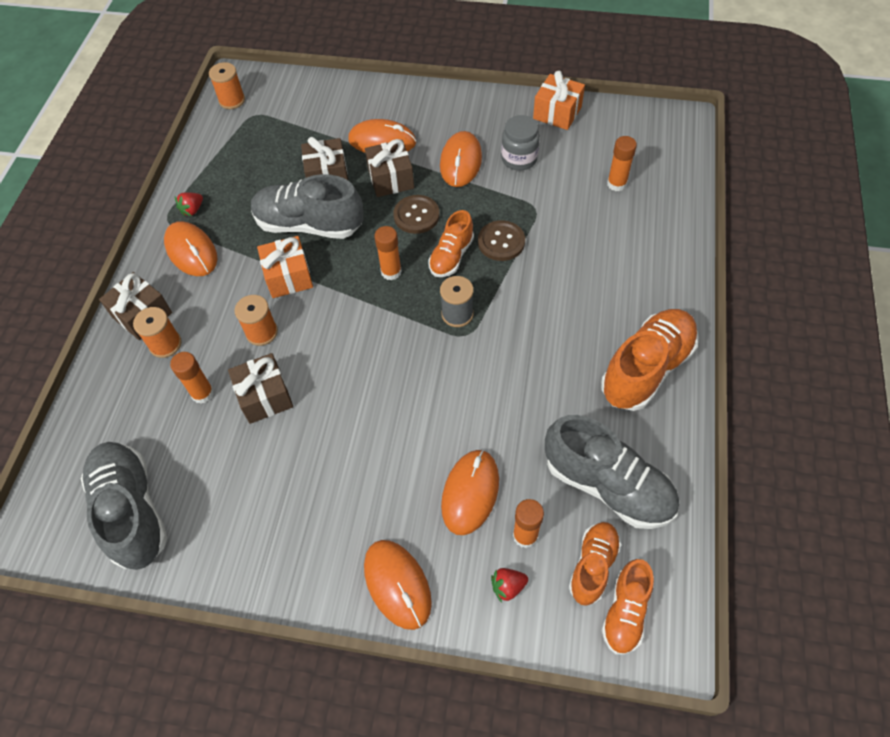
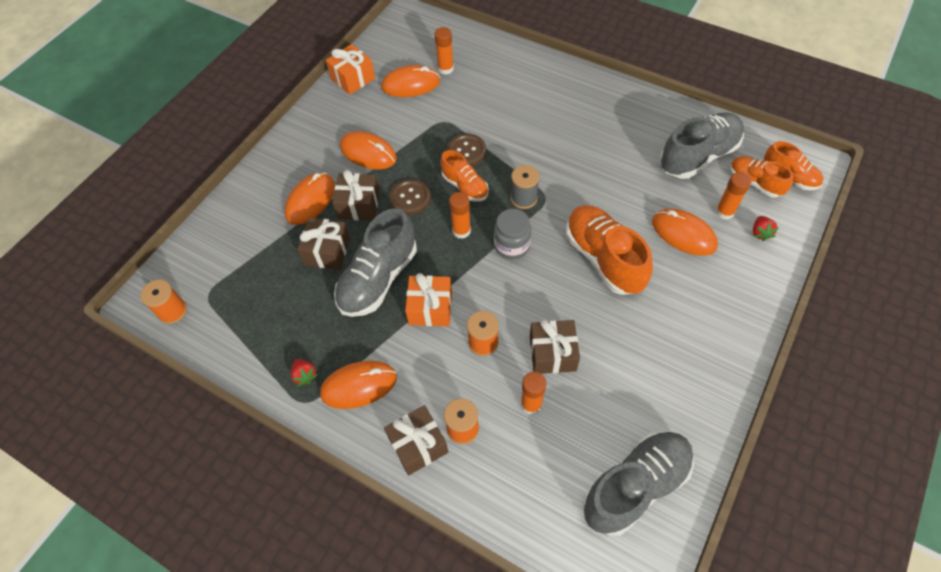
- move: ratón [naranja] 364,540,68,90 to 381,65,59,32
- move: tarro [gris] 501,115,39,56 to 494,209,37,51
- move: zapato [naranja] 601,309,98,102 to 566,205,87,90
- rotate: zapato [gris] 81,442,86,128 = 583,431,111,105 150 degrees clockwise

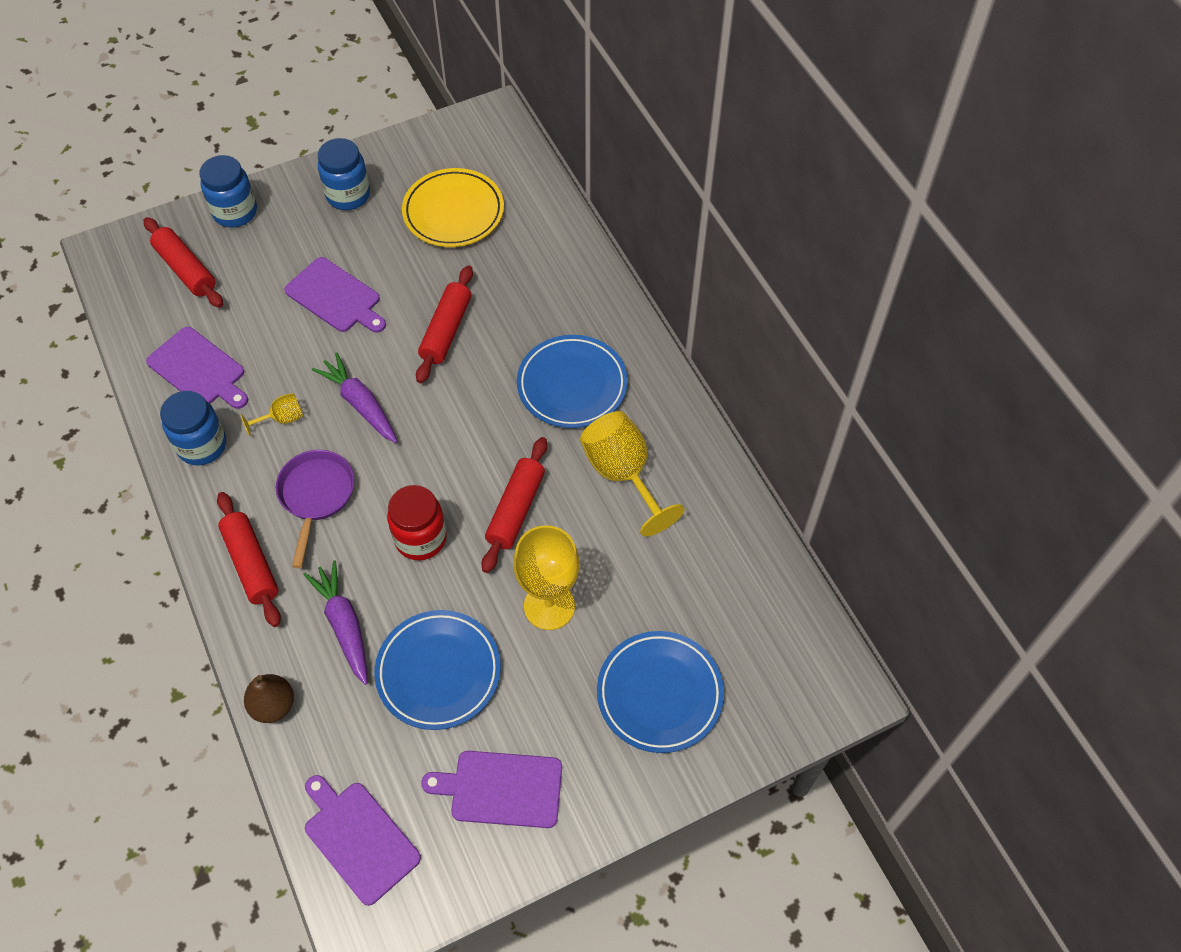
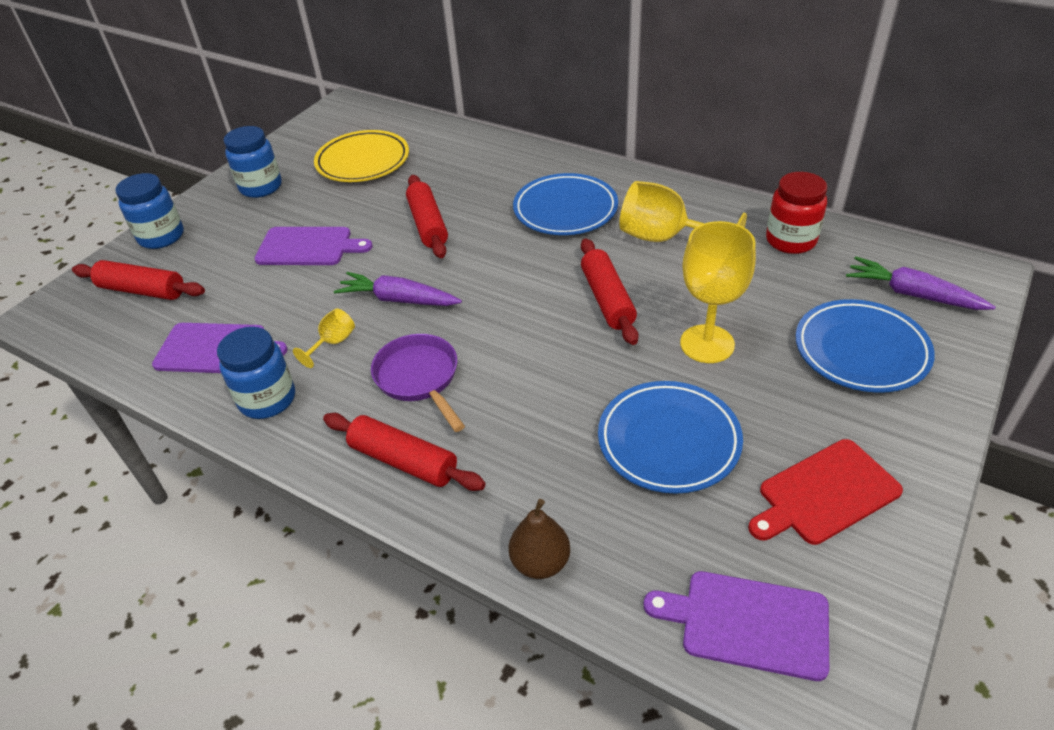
- recolor: tabla de cortar [morado] 421,751,141,77 to tabla de cortar [rojo] 748,439,155,106
- move: tarro [rojo] 387,485,60,75 to 766,172,61,82
- move: zanahoria [morado] 303,560,65,125 to 846,256,150,54

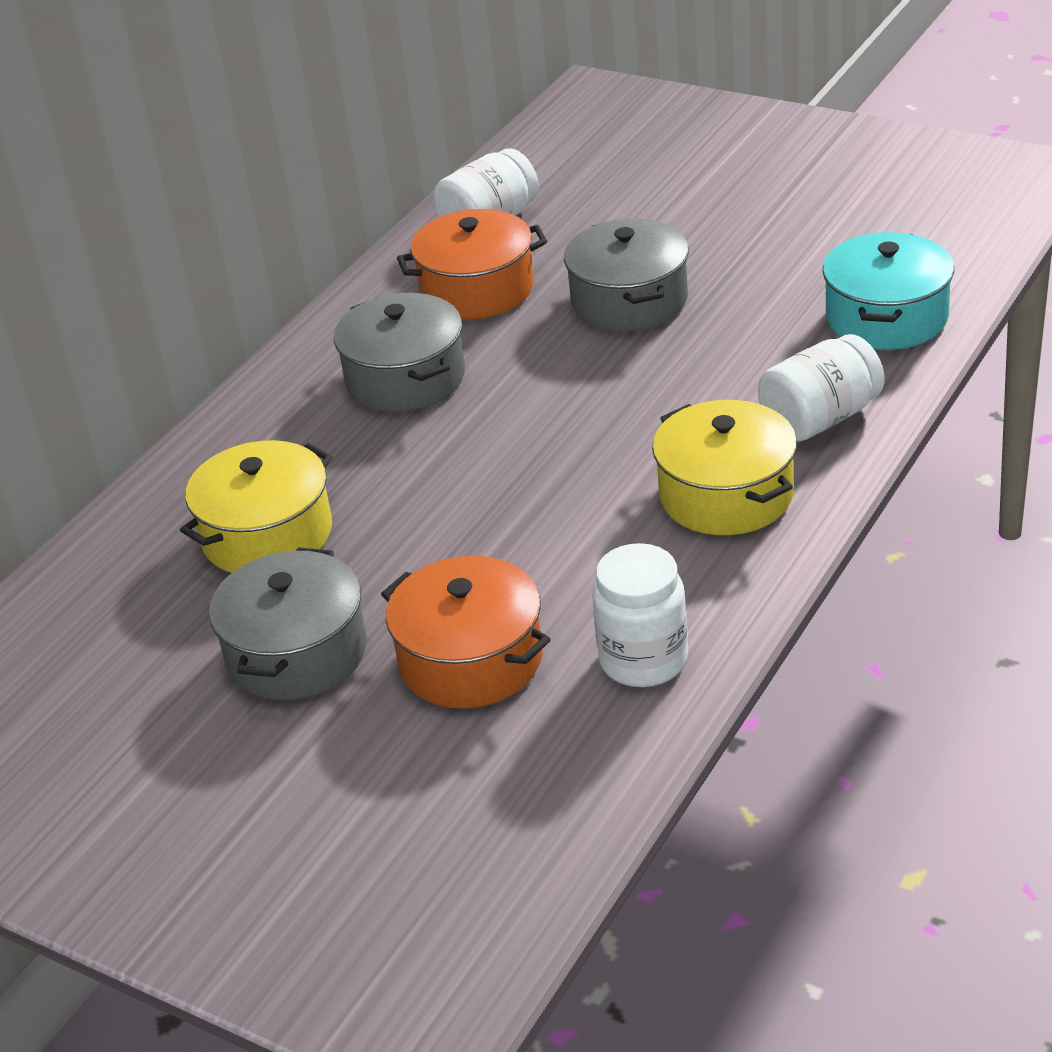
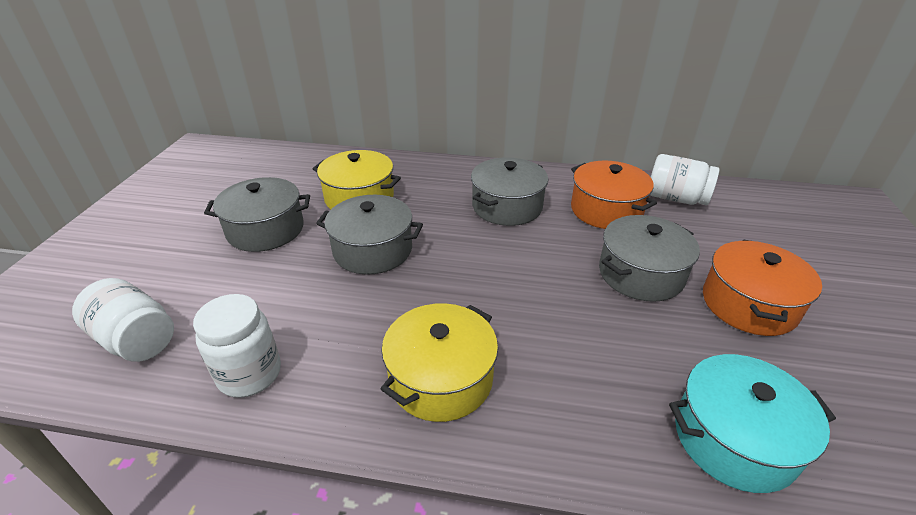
- move: tarro [blanco] 758,334,126,108 to 72,278,102,84
- insert: olla [gris] 316,195,107,80
- move: olla [naranja] 381,556,170,153 to 703,240,119,96

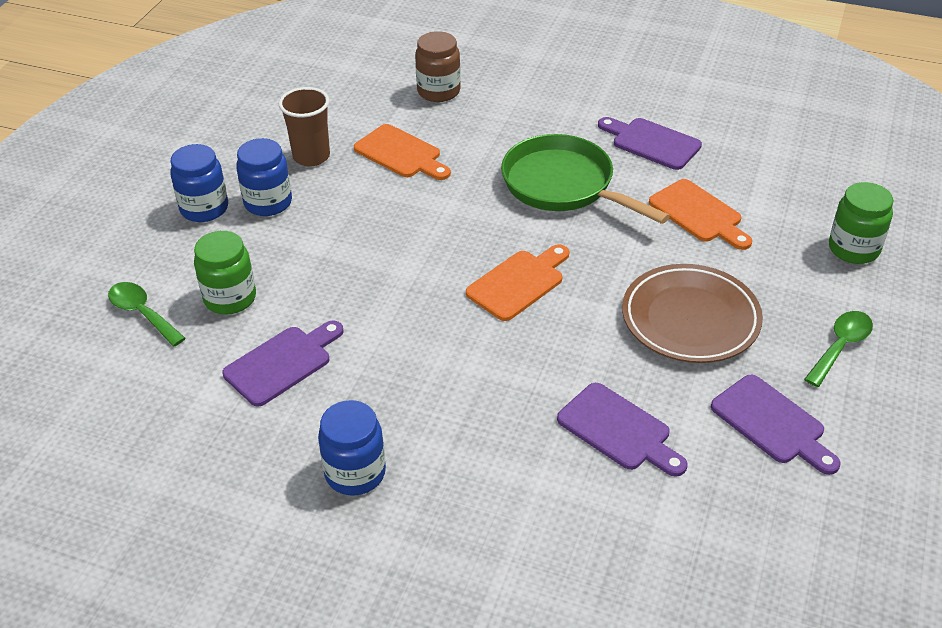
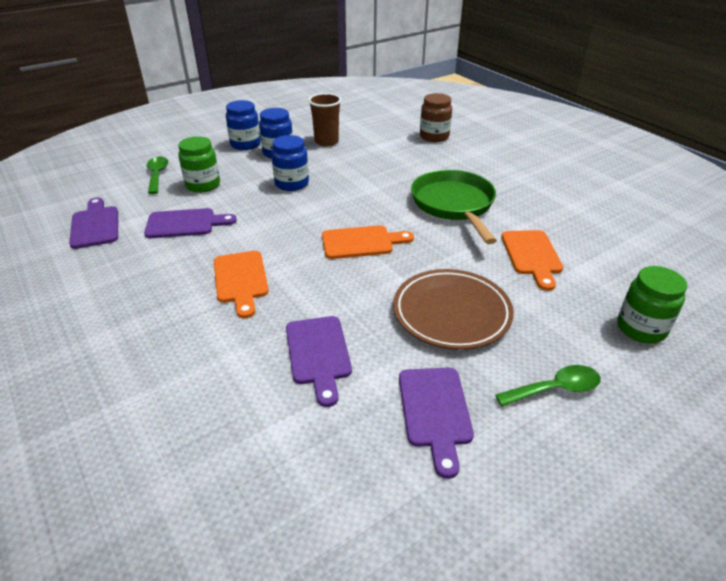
- move: tabla de cortar [morado] 598,117,104,53 to 69,197,49,52
- move: tabla de cortar [naranja] 354,124,97,56 to 214,251,55,67
- move: tarro [azul] 318,400,68,95 to 271,135,38,56

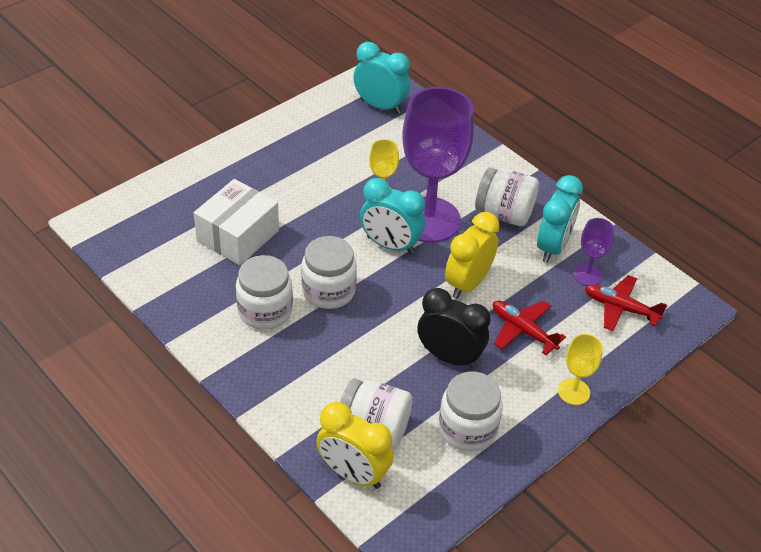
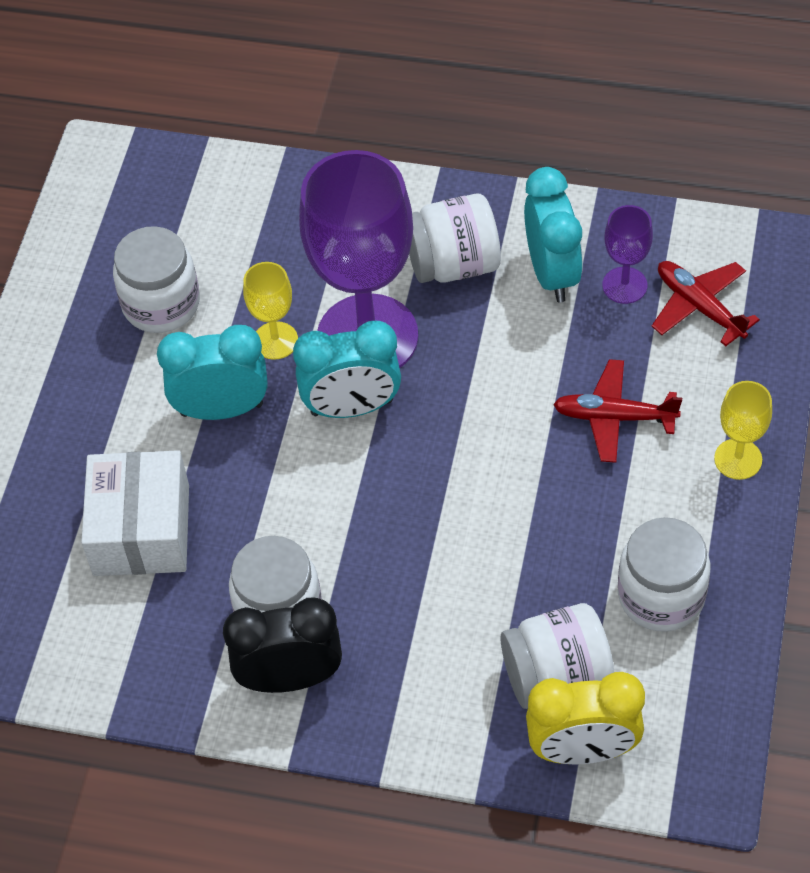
- move: tarro [blanco] 301,236,56,73 to 113,226,87,107
- move: despertador [turquesa] 353,42,57,72 to 157,325,110,95
- move: despertador [negro] 417,288,73,81 to 223,597,119,96
- rotate: avión [rojo] 585,275,82,56 = 652,261,108,85 60 degrees clockwise
- delete: despertador [amarillo] 445,212,55,87

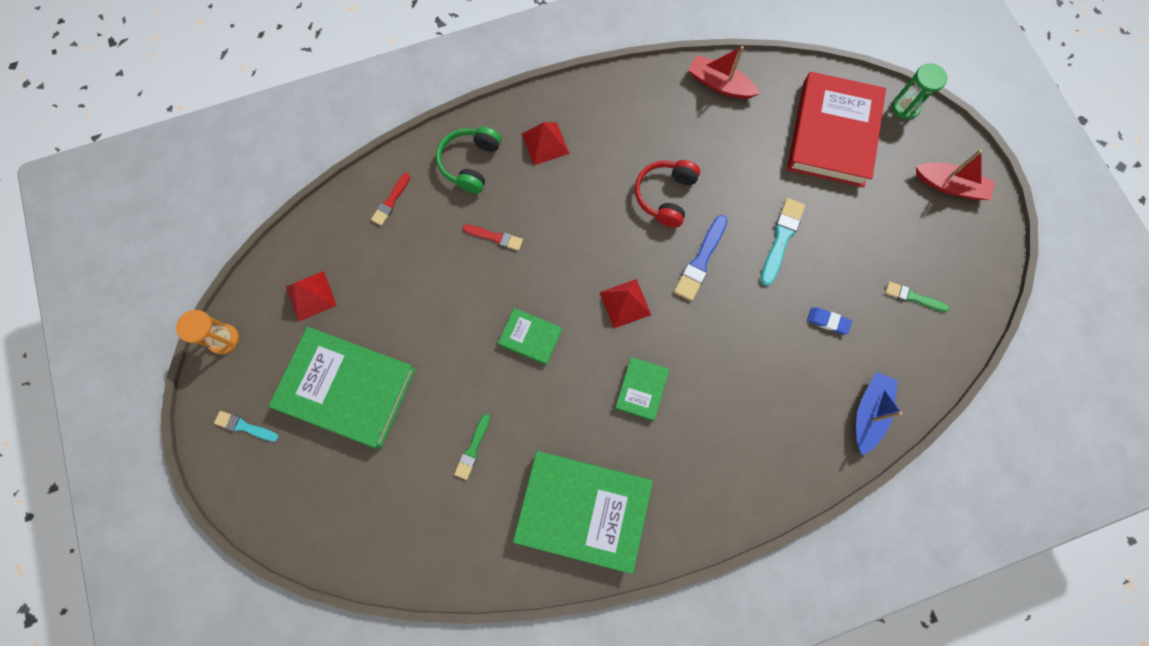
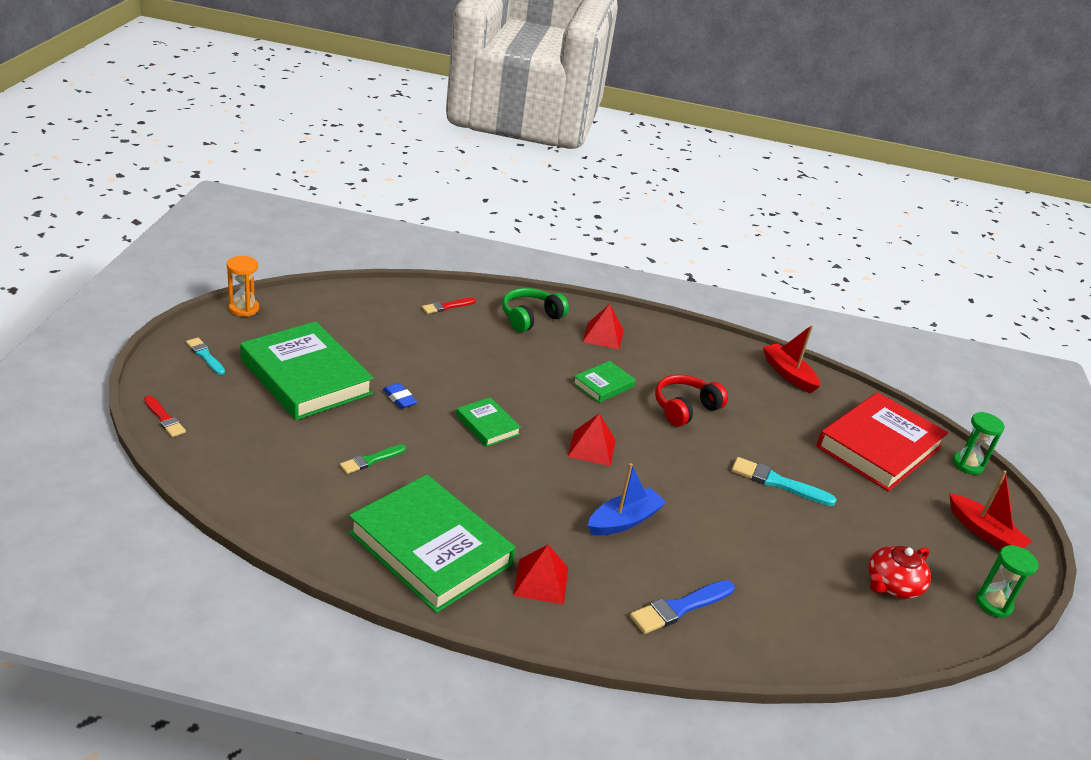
- move: pincel [rojo] 463,225,60,26 to 144,396,42,41
- move: goma de borrar [azul] 807,308,45,26 to 383,383,34,26
- move: pirámide [rojo] 286,271,51,51 to 513,545,55,60
- move: libro [verde] 615,357,55,64 to 573,361,63,42
- move: barco [azul] 856,372,46,83 to 588,463,79,73
- move: pincel [azul] 674,215,53,86 to 630,580,105,54
- rotate: pincel [turquesa] 761,198,44,88 = 731,457,106,49 120 degrees counterclockwise
- replace: pincel [verde] 885,282,64,30 to tetera [rojo] 869,546,62,53
- insert: reloj de arena [verde] 976,545,62,73

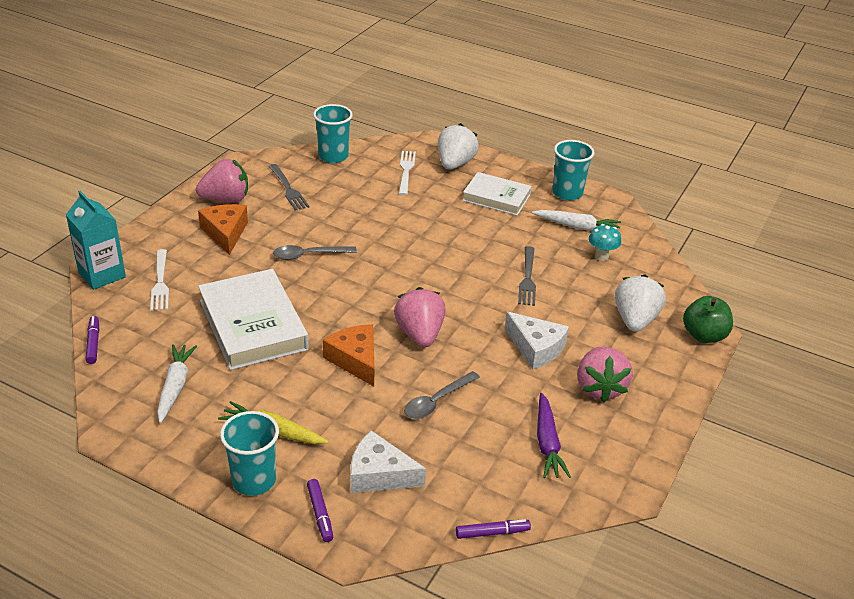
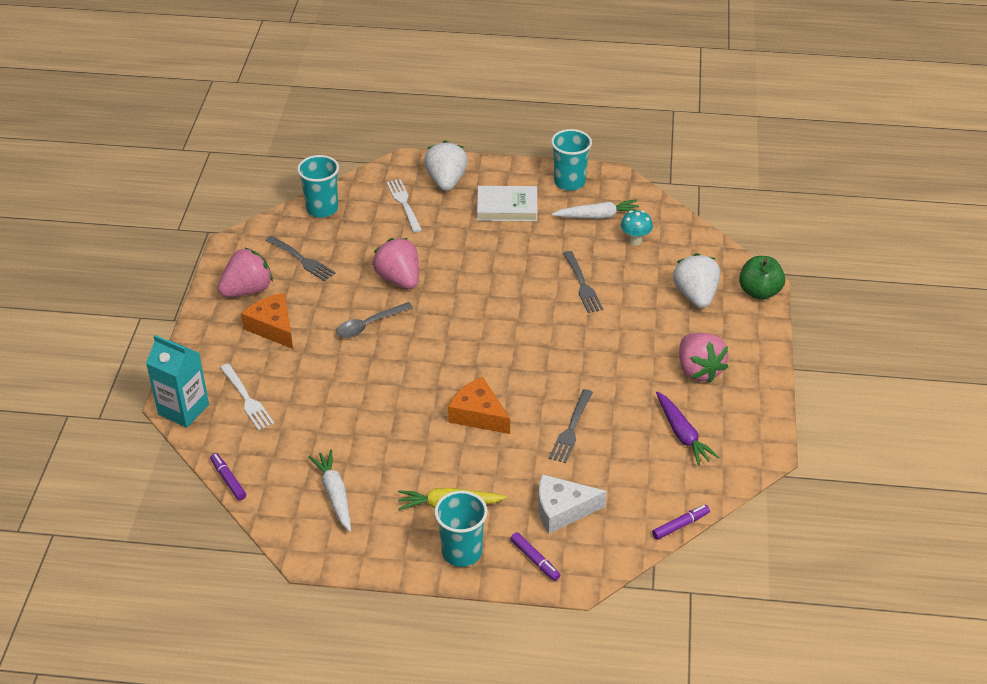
- move: fresa [rosa] 394,287,52,60 to 373,238,46,51
- replace: cuchara [gris] 404,371,76,48 to tenedor [gris] 549,389,44,74
- delete: libro [blanco] 198,269,111,101
- delete: queso [blanco] 505,312,64,58

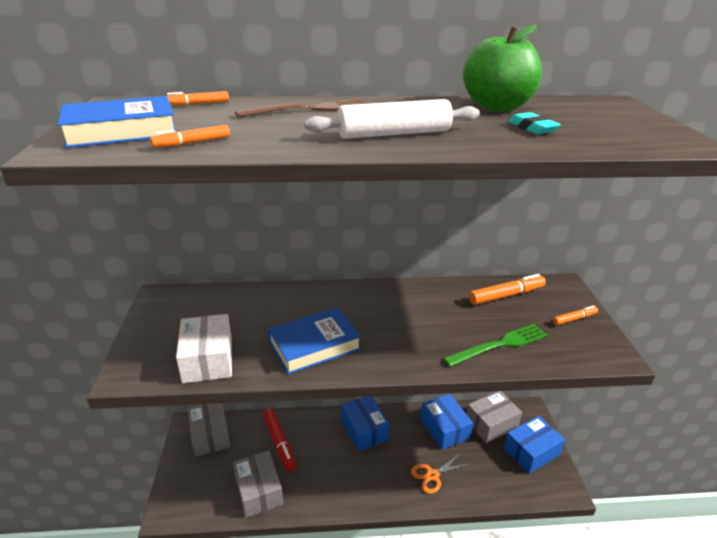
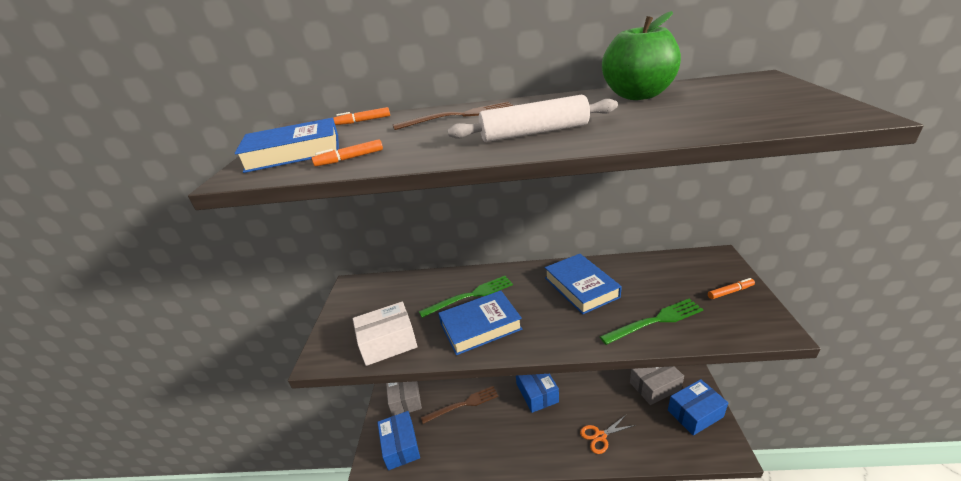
- rotate: caja [blanco] 176,314,56,69 = 353,302,65,64 75 degrees clockwise
- move: caja [azul] 420,394,53,56 to 377,411,43,59
- insert: tenedor [verde] 419,276,94,42
- replace: rotulador [rojo] 263,409,33,62 to tenedor [marrón] 421,386,77,38
- insert: libro [azul] 545,254,77,60
- delete: caja [gris] 233,450,50,68
- delete: rotulador [naranja] 469,274,77,31
- delete: goma de borrar [turquesa] 508,112,53,22

